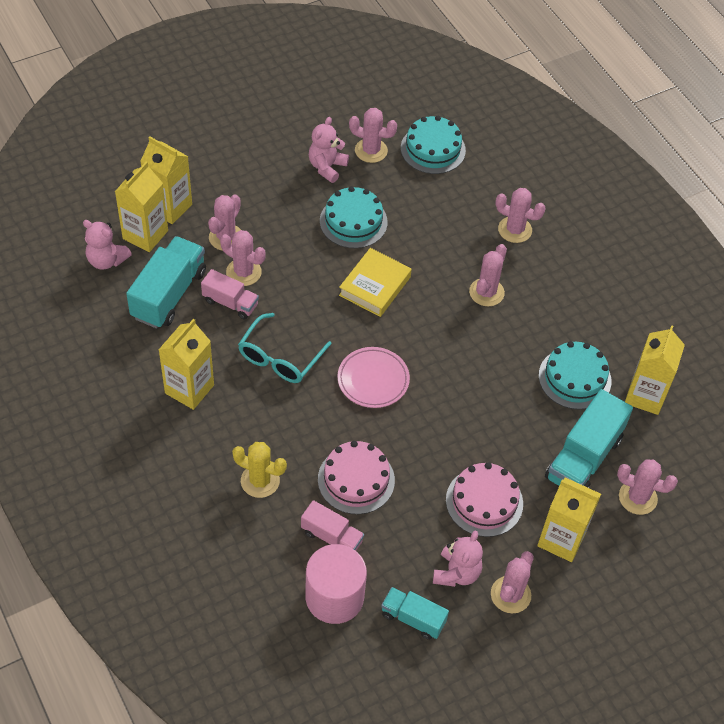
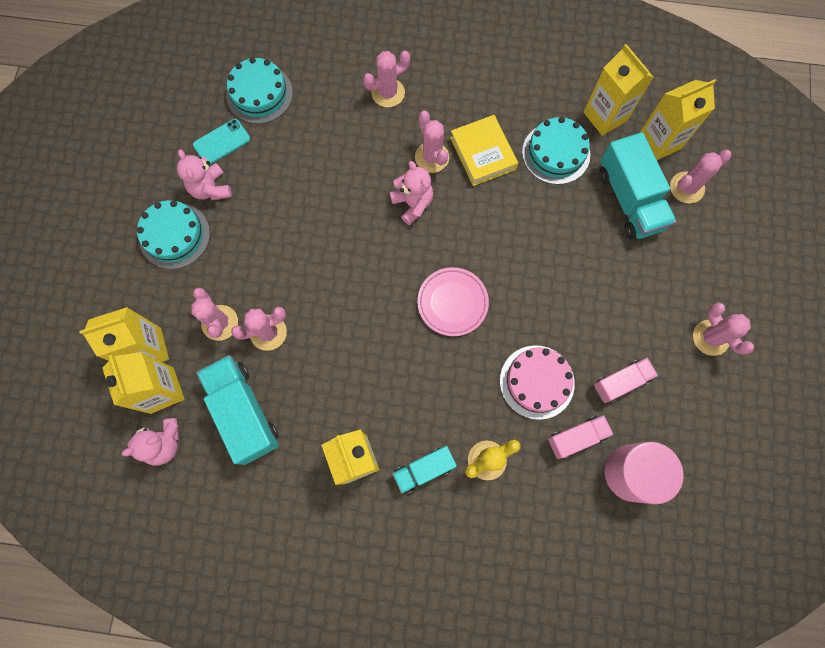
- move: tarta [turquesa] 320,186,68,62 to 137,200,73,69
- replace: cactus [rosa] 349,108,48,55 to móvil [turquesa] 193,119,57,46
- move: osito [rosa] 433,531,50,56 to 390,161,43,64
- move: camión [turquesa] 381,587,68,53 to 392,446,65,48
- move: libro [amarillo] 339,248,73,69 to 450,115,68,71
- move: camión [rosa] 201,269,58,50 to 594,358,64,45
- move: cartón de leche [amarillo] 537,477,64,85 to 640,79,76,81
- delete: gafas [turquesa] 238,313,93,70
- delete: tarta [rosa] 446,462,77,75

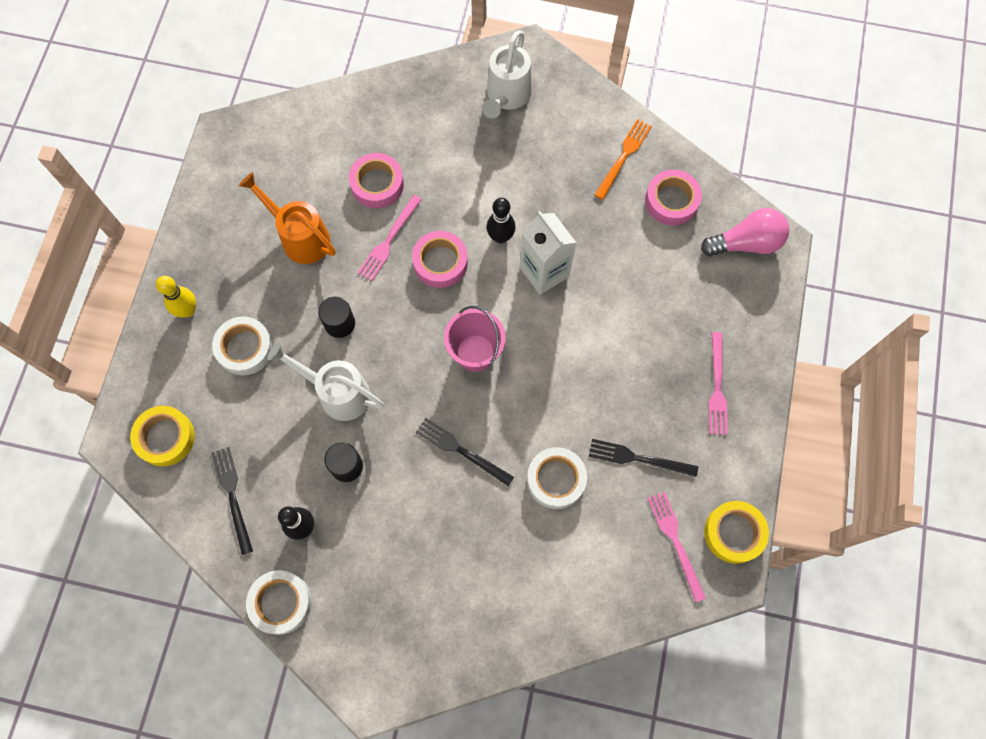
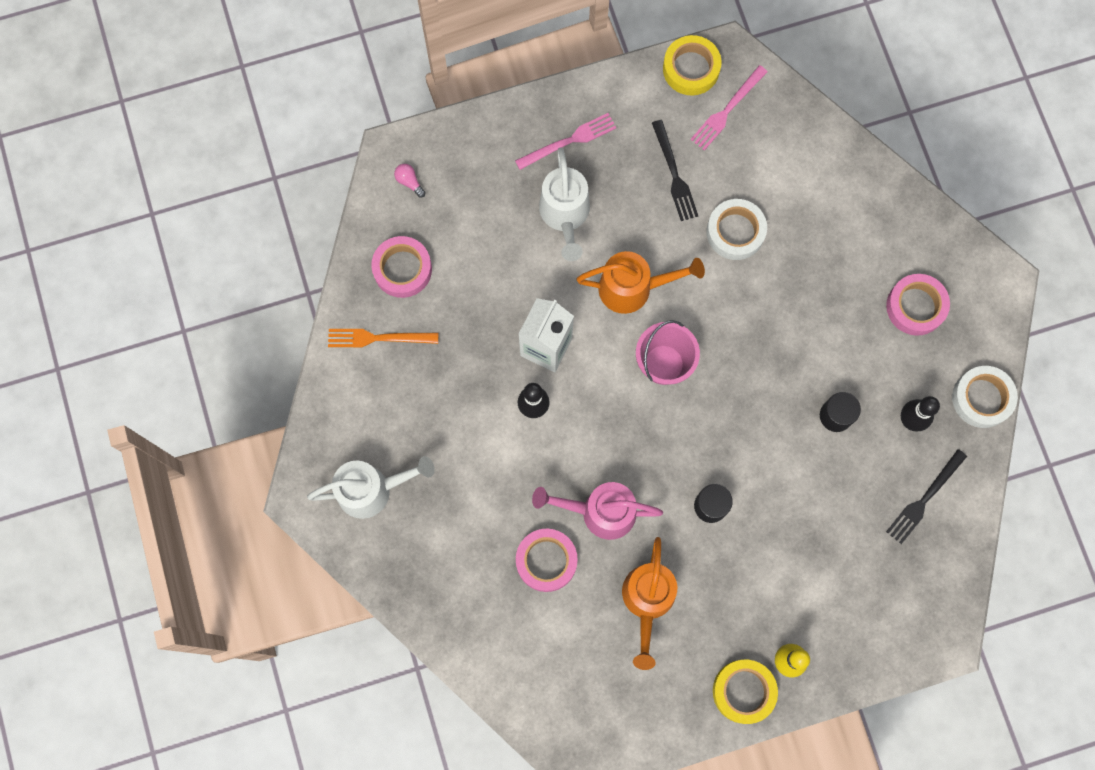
- resize: bombilla [rosa] 701,208,88,48 = 394,164,32,34 x0.43
- replace: tenedor [rosa] 358,195,64,86 to regadera [rosa] 532,482,131,58
- move: regadera [blanco] 267,342,117,79 to 539,147,51,114
- insert: regadera [naranja] 576,251,129,63
- move: cinta adhesiva [amarillo] 130,406,65,61 to 713,660,65,64
- move: cinta adhesiva [rosa] 412,231,56,57 to 886,274,64,62
- delete: cinta adhesiva [blanco] 212,316,61,59
- delete: tenedor [negro] 416,418,98,68

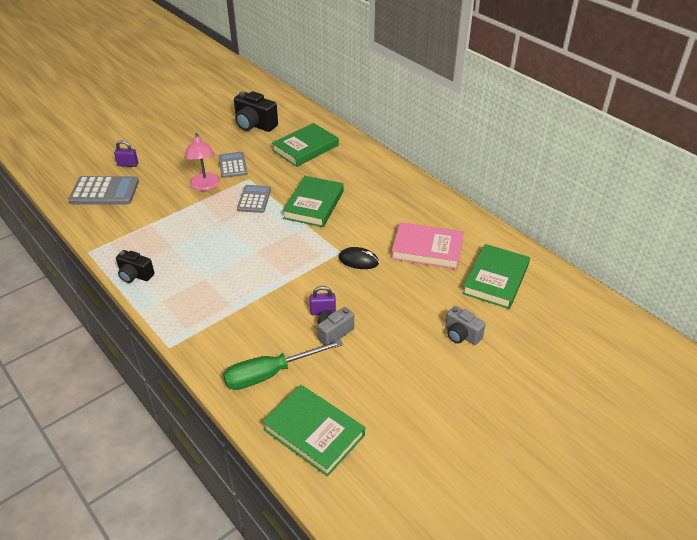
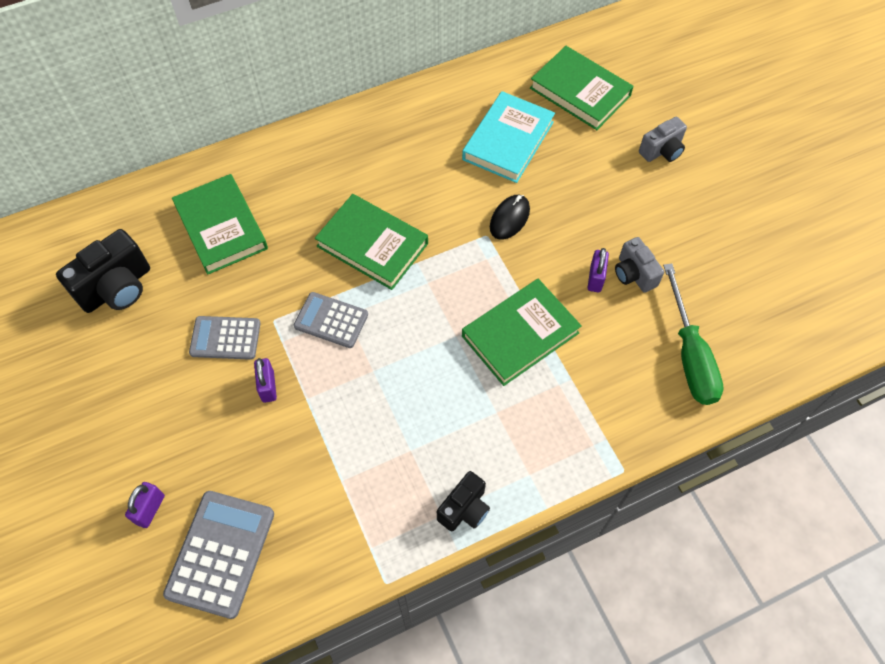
- replace: lámpara [rosa] 185,133,35,58 to candado [morado] 254,358,23,45
- recolor: libro [rosa] 391,222,73,47 to libro [turquesa] 462,91,93,92
- move: libro [verde] 262,385,103,92 to 462,279,120,107

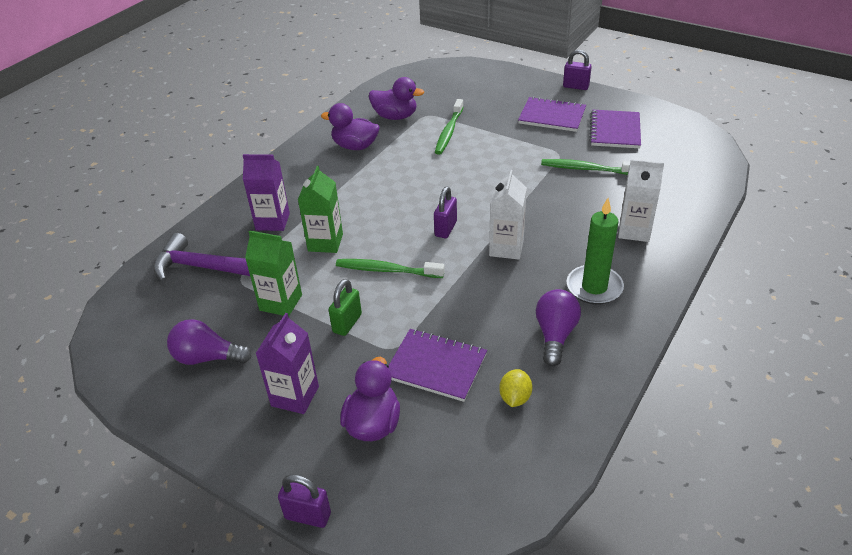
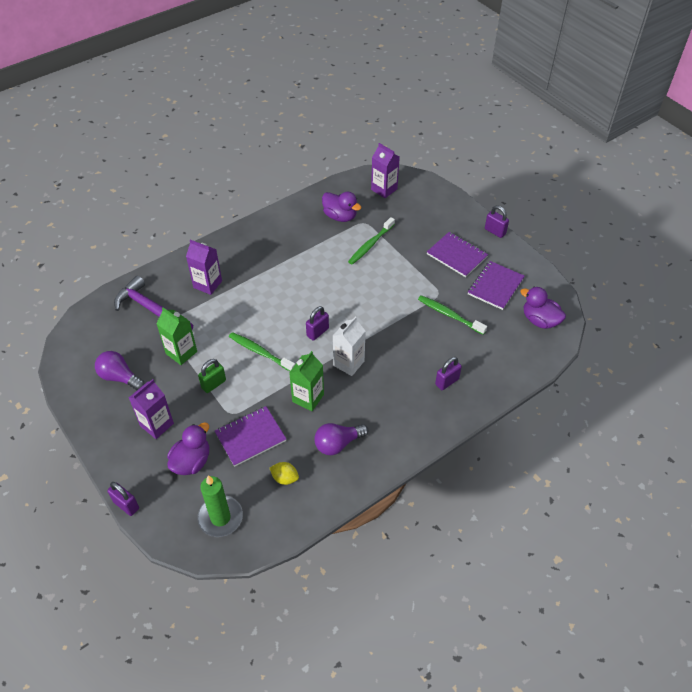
- move: vela [verde] 567,198,57,107 to 197,475,46,62
- rotate: cuaderno [morado] 388,329,99,73 = 215,406,71,61 75 degrees counterclockwise
- rotate: limón [amarillo] 499,369,33,38 = 270,462,29,23 75 degrees clockwise
- move: cartón de leche [verde] 298,166,45,87 to 289,351,35,60
- rotate: bombilla [morado] 536,289,45,77 = 314,423,55,32 150 degrees counterclockwise
- insert: cartón de leche [morado] 371,143,29,55
- replace: cartón de leche [blanco] 618,159,46,83 to candado [morado] 435,357,27,33
- move: pato [morado] 321,103,59,47 to 520,287,46,42

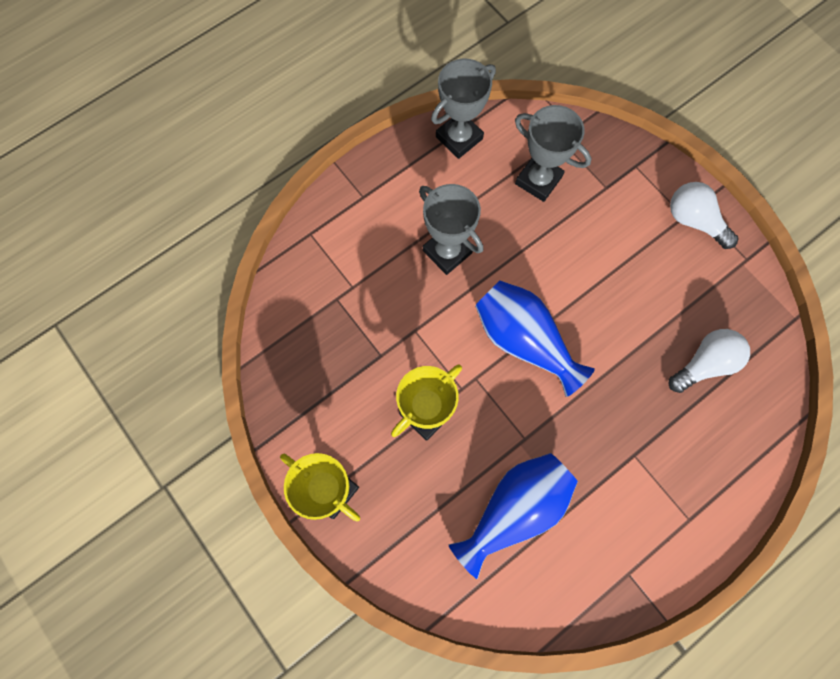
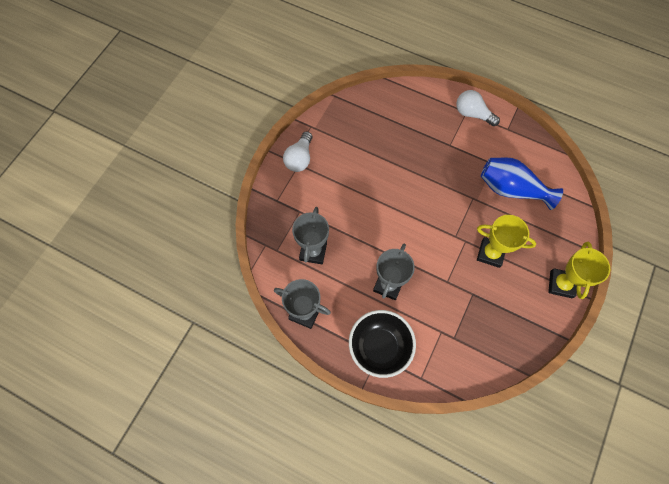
- insert: cuenco [negro] 349,310,67,68
- move: bombilla [blanco] 669,329,81,64 to 456,90,44,36
- delete: florero [azul] 475,280,120,117

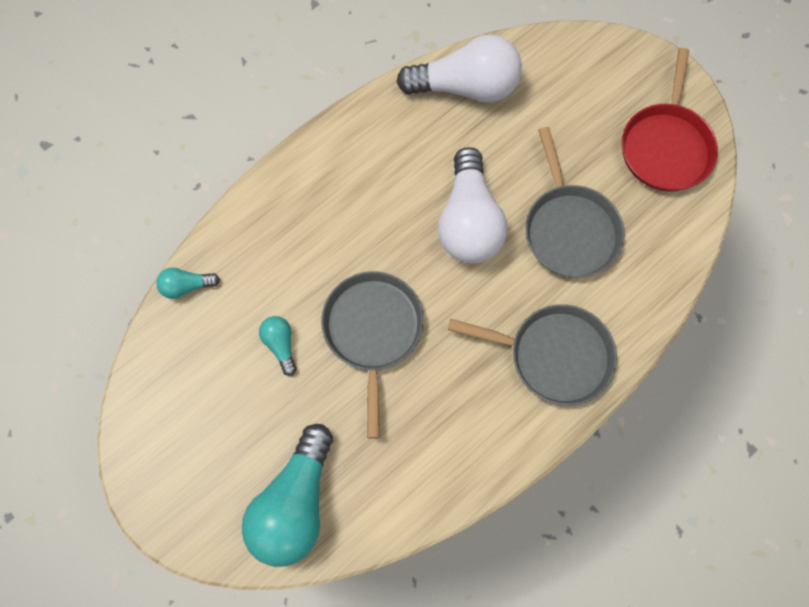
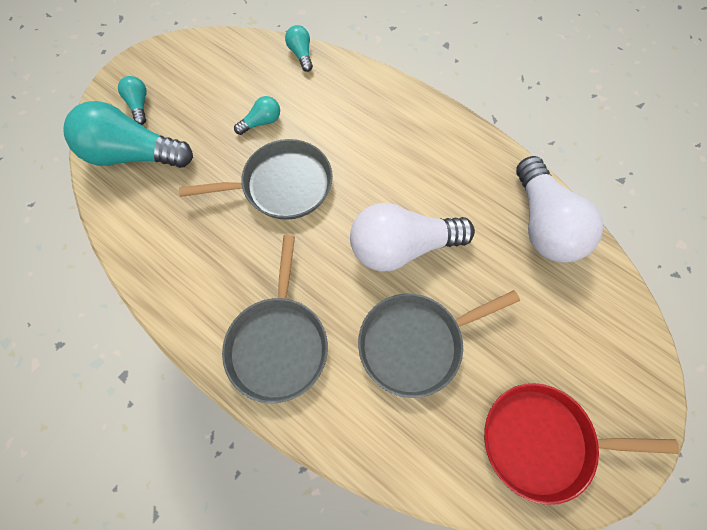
- insert: bombilla [turquesa] 118,76,29,49

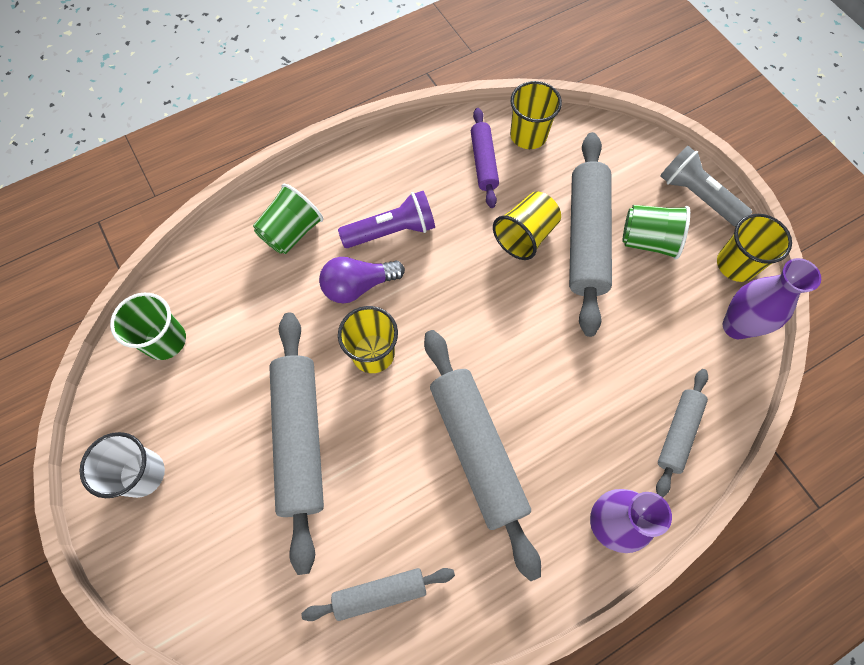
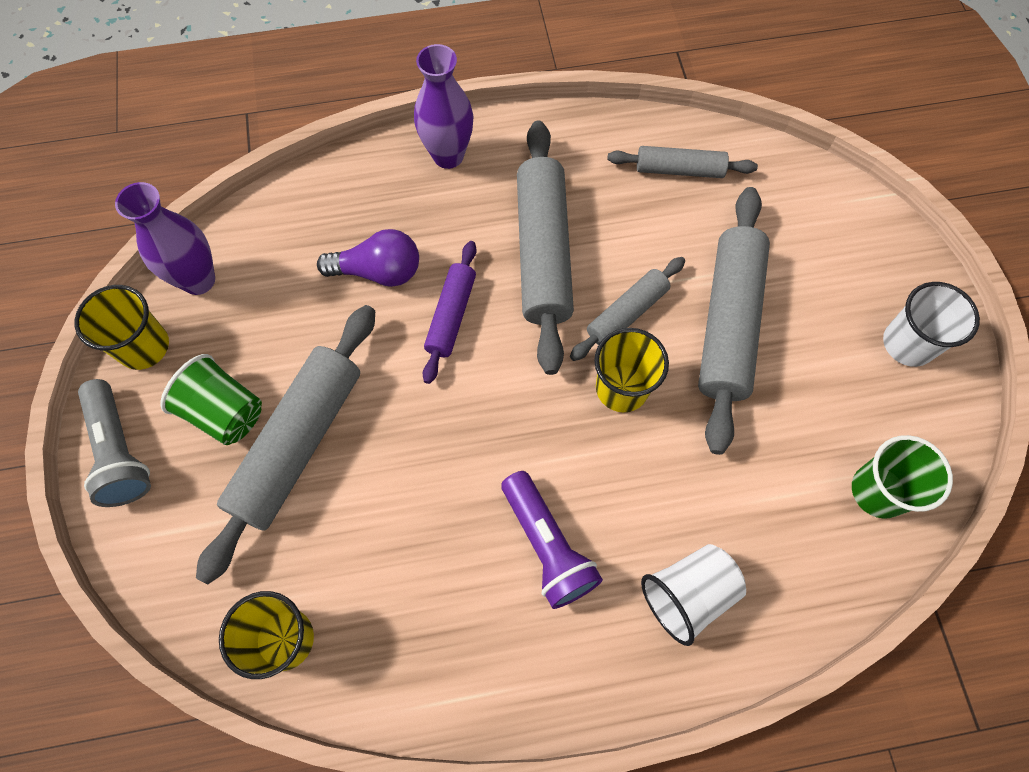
- move: bombilla [morado] 319,257,86,47 to 317,229,102,58
- move: rodillo [morado] 471,108,28,100 to 423,241,54,143
- rotate: lámpara de mano [morado] 338,191,97,57 = 501,471,102,138 120 degrees counterclockwise
- move: rodillo [gris] 656,369,52,128 to 570,257,115,104
- recolor: vaso [verde] 253,184,70,70 to vaso [blanco] 641,544,105,102
- delete: vaso [amarillo] 493,192,68,68

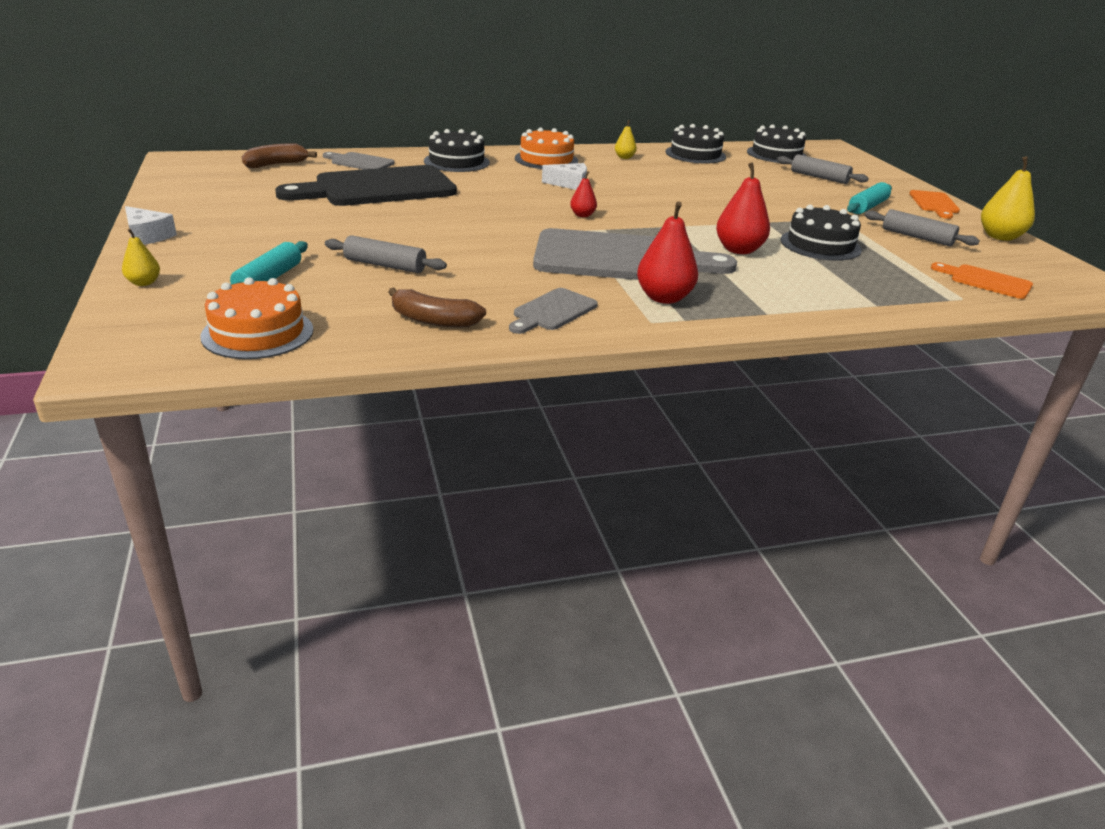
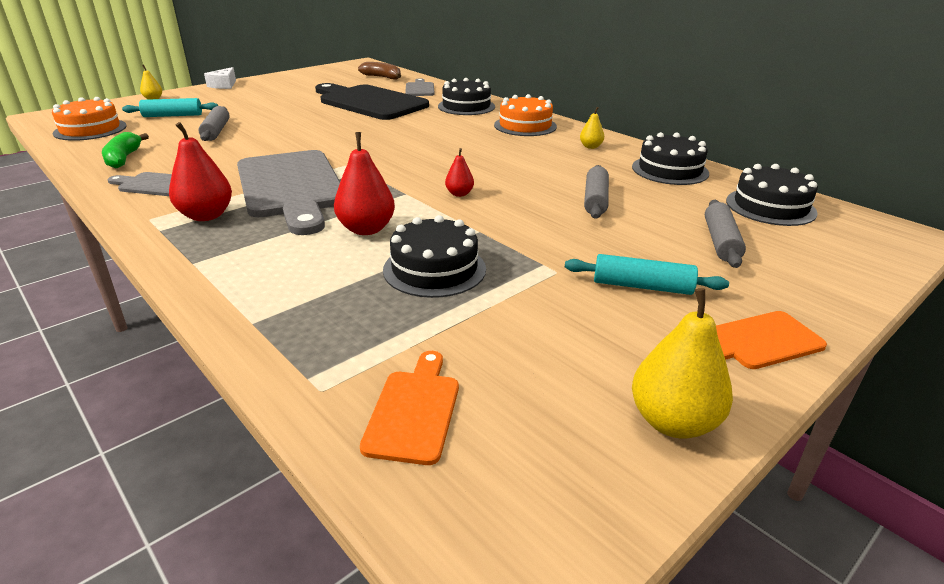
- recolor: plátano [marrón] 388,287,98,40 to plátano [verde] 102,132,47,37
- move: pera [rojo] 570,171,27,46 to 445,148,29,49
- move: rodillo [gris] 865,209,115,37 to 584,165,25,54
- delete: queso [blanco] 542,163,45,27

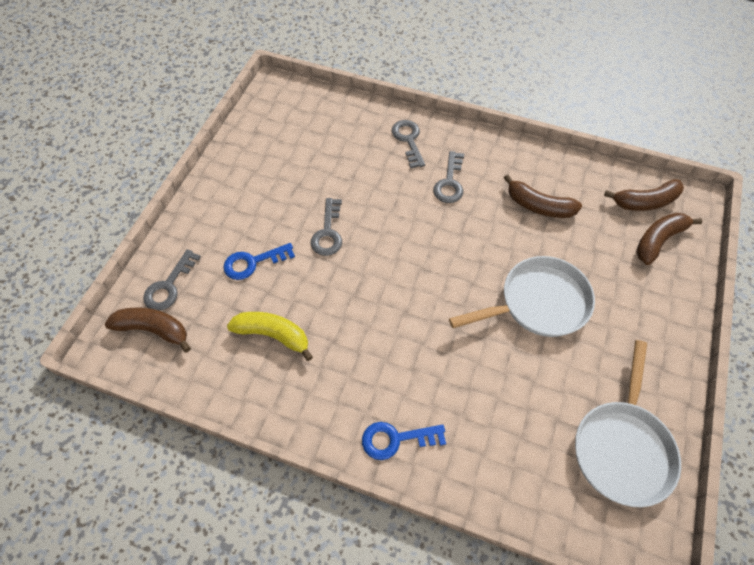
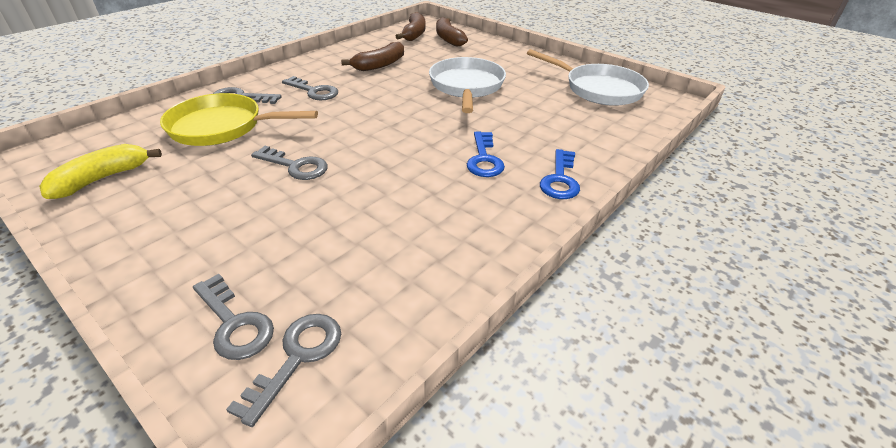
- move: plátano [amarillo] 227,312,86,49 to 39,144,123,55
- insert: sartén [amarillo] 160,93,158,53
- replace: plátano [marrón] 105,307,86,46 to llave [gris] 226,314,115,113
- move: llave [azul] 223,243,72,37 to 467,132,38,45

